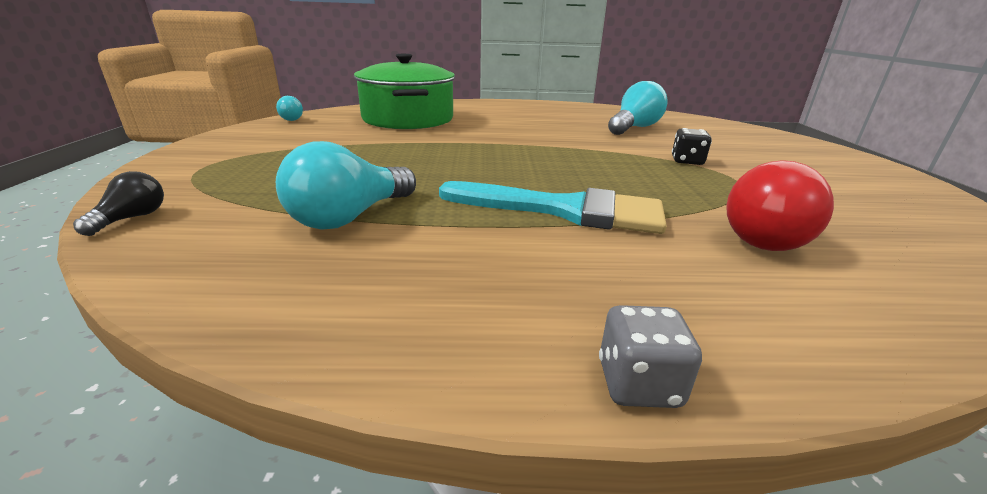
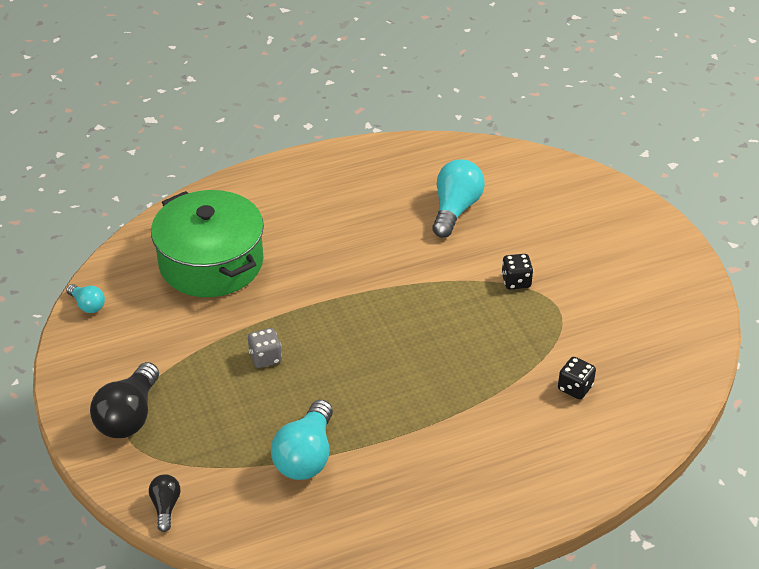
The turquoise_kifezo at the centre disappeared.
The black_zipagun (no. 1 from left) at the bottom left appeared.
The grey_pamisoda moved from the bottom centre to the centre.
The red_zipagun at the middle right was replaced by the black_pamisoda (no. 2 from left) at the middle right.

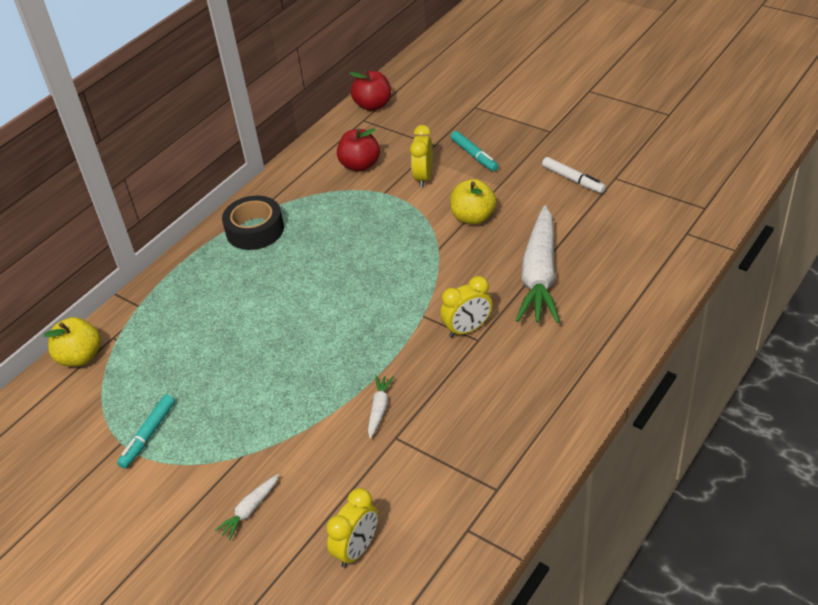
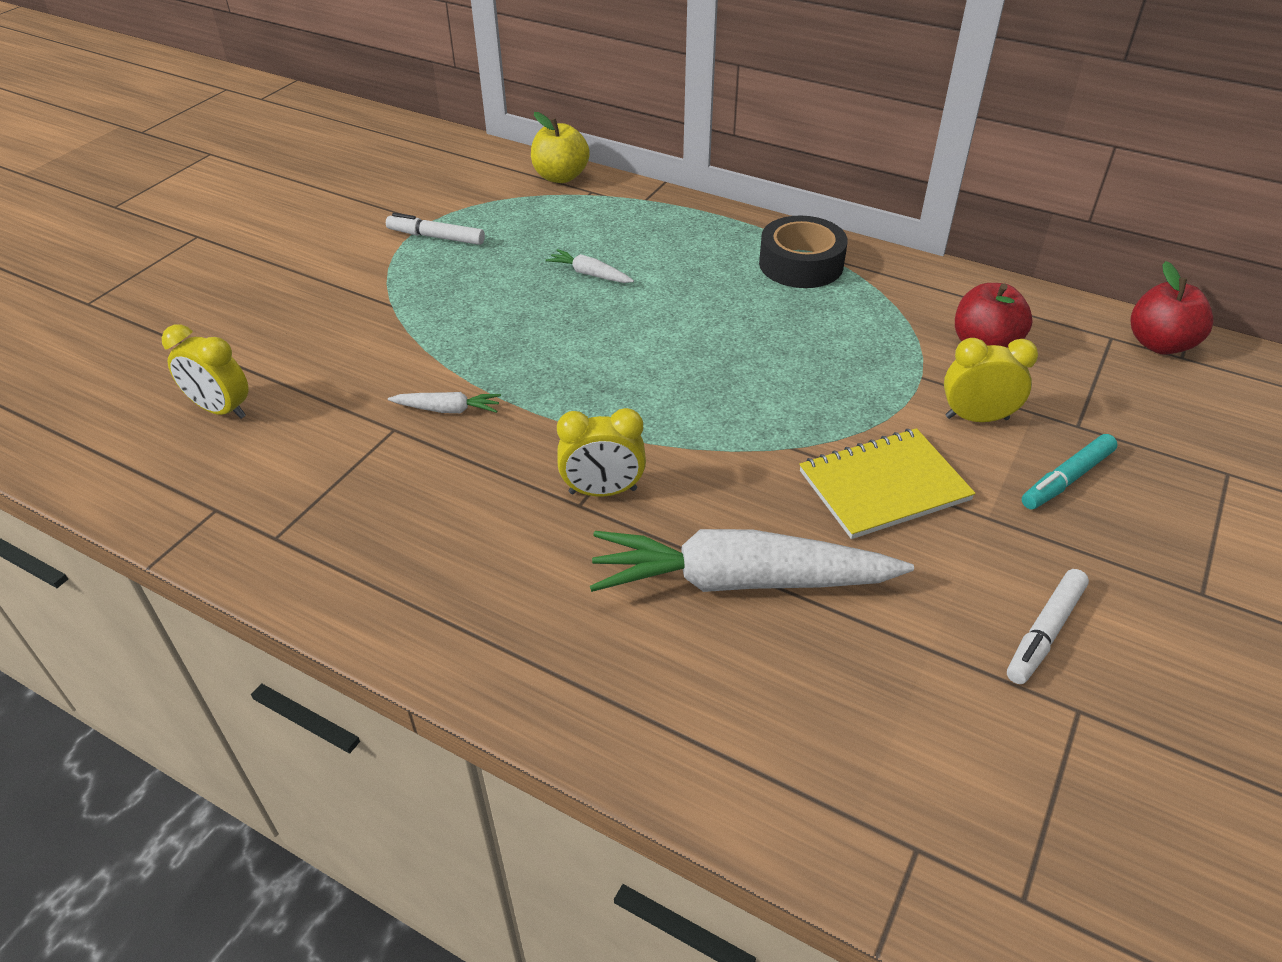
The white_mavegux (no. 1 from left in the first image) moved from the bottom left to the top centre.
The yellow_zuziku (no. 2 from left) at the centre was replaced by the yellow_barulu at the middle right.
The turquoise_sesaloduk (no. 1 from left) at the bottom left became the white_sesaloduk (no. 1 from left) at the top centre.
The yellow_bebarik (no. 3 from left in the first image) at the centre turned 60 degrees counterclockwise.

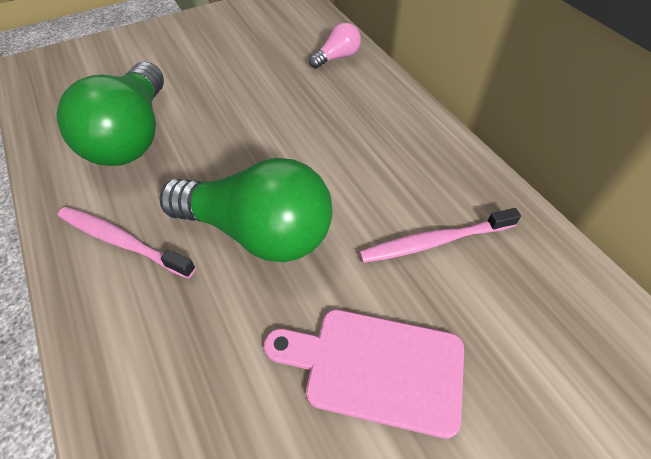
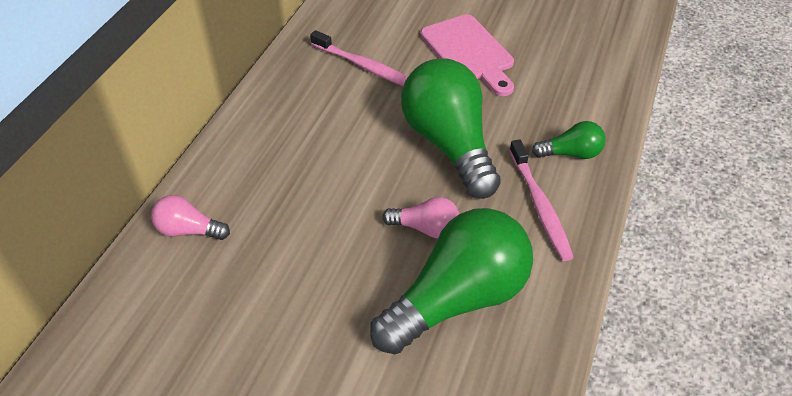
The pink_zipagun (no. 2 from left) at the centre appeared.
The green_zipagun (no. 3 from left) at the middle right appeared.

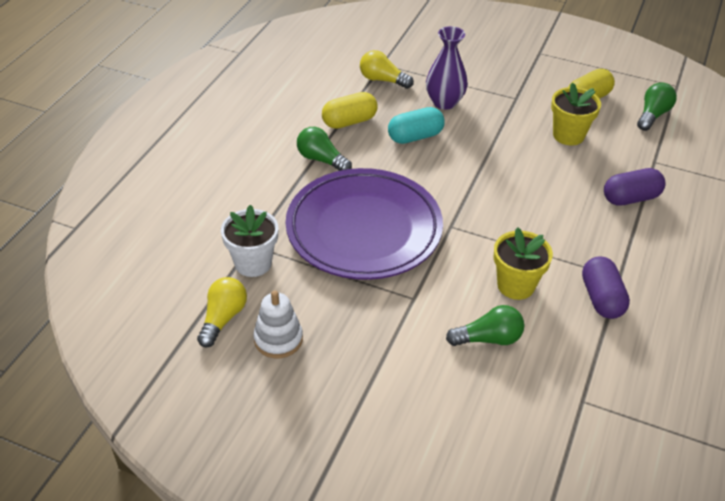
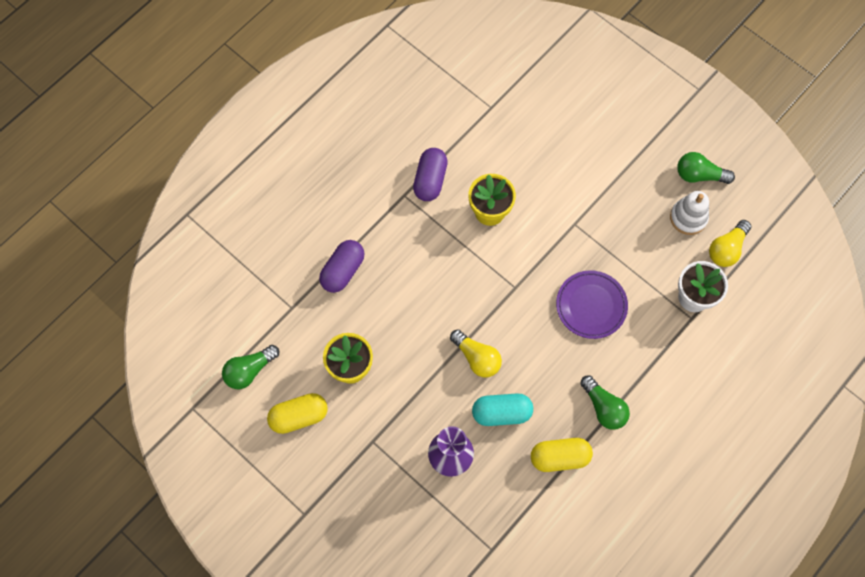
The yellow_zipagun (no. 2 from left in the first image) moved from the top centre to the centre.
The green_zipagun (no. 2 from left in the first image) moved from the middle right to the top right.
The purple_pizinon (no. 2 from left in the first image) at the middle right turned 60 degrees counterclockwise.
The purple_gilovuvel at the centre changed to 0.52 times the size.

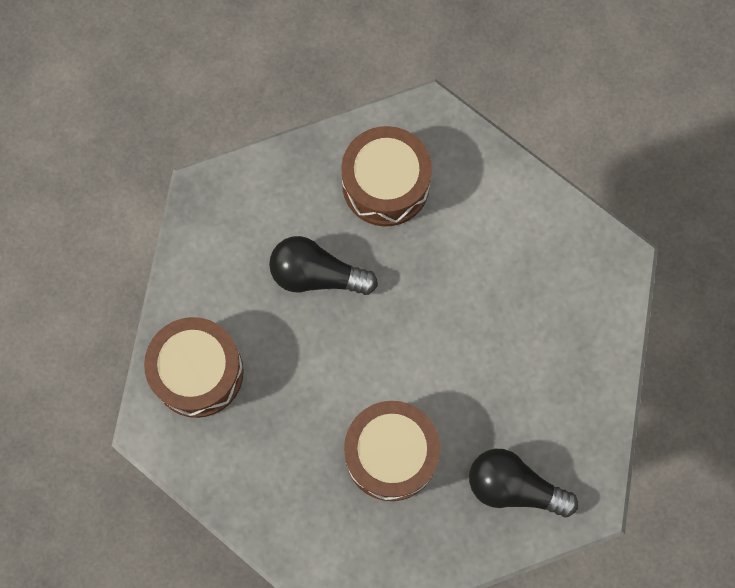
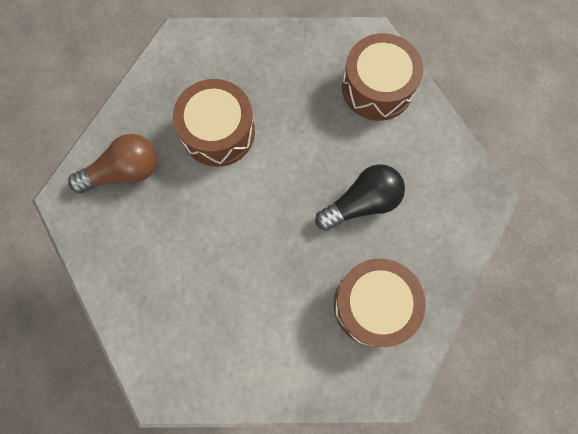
The black_zipagun (no. 2 from left) at the bottom right became the brown_zipagun at the middle left.

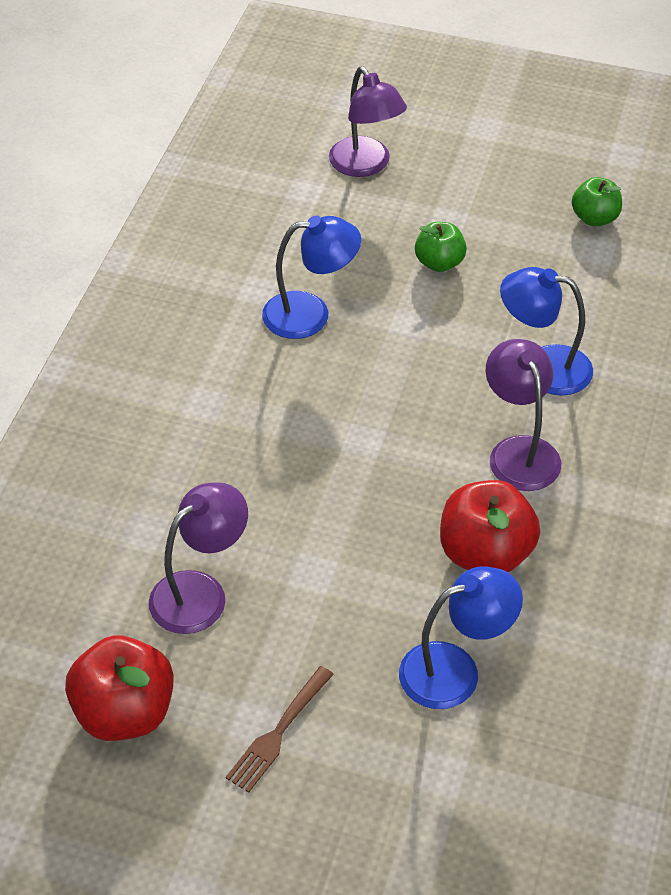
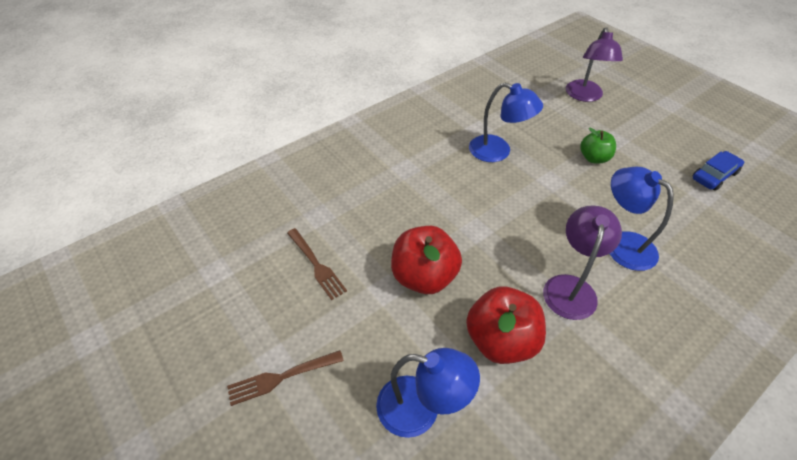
The red_zuziku (no. 1 from left) moved from the bottom left to the centre.
The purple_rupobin (no. 1 from left) at the middle left was replaced by the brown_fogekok (no. 2 from left) at the centre.
The green_zuziku (no. 2 from left) at the top right was replaced by the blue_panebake at the middle right.

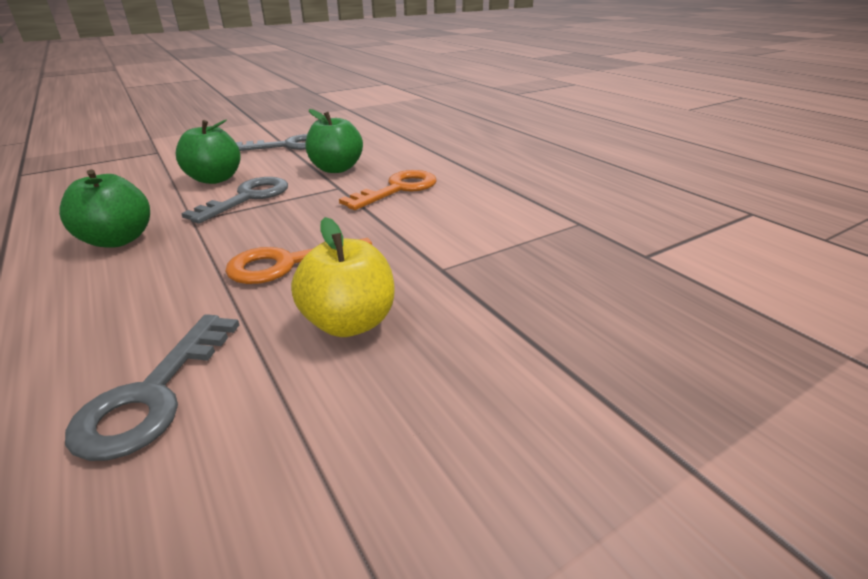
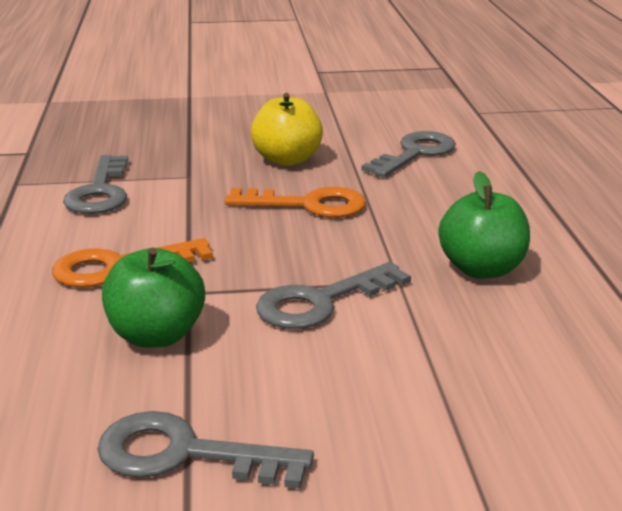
The green_zuziku (no. 2 from left) at the top left disappeared.
The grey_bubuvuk (no. 1 from left) at the middle left appeared.

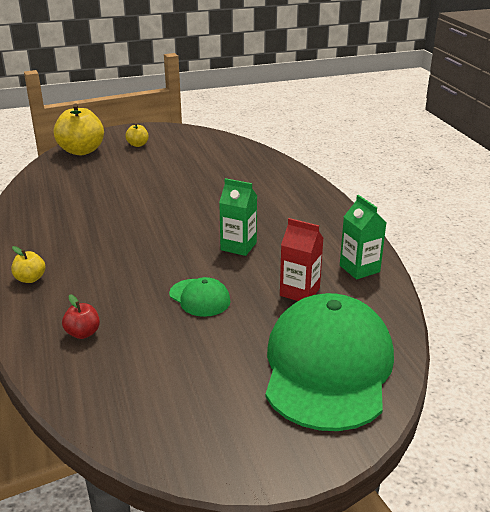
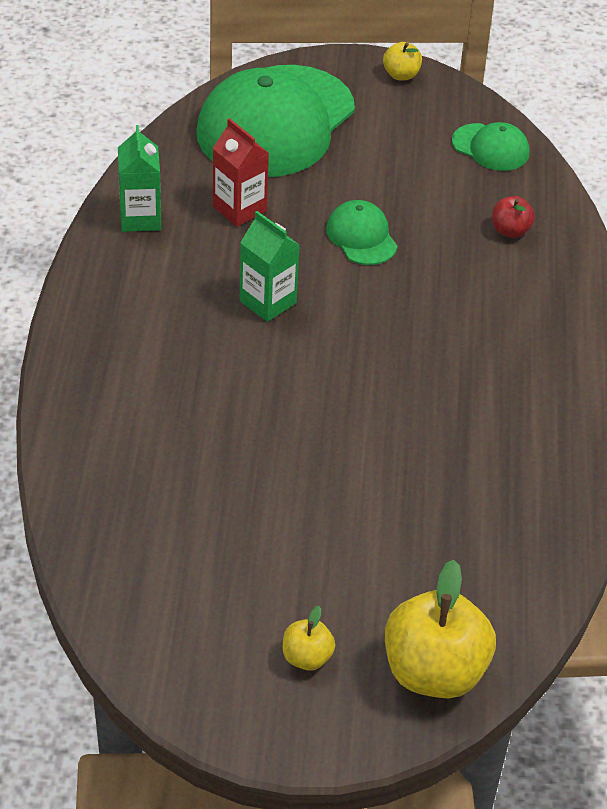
The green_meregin (no. 3 from left) at the top right appeared.
The yellow_zuziku (no. 1 from left in the first image) moved from the middle left to the top centre.

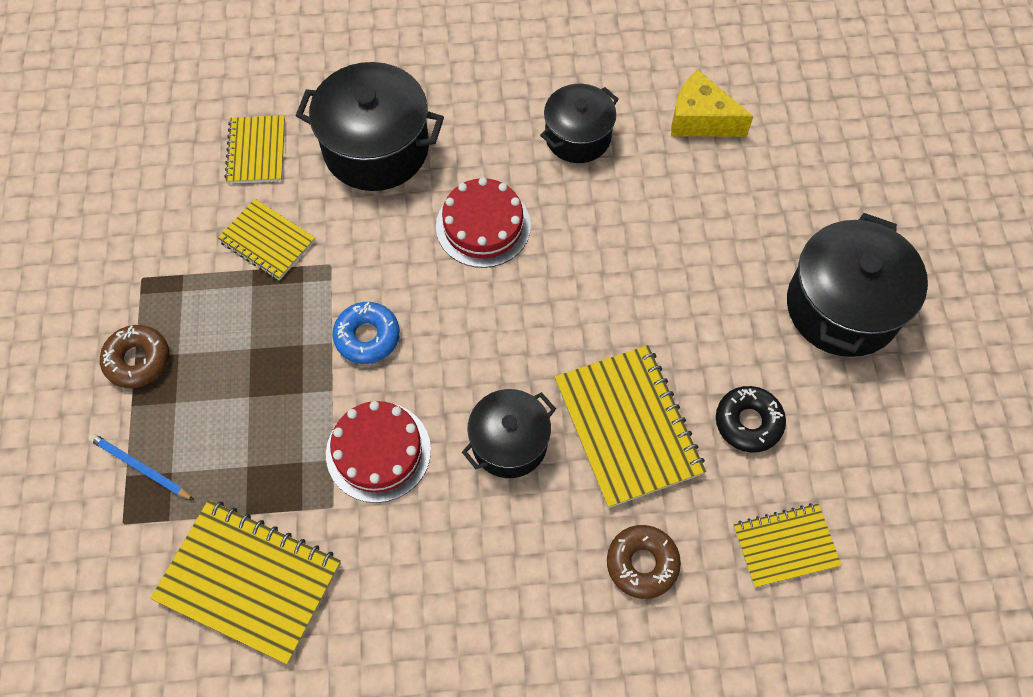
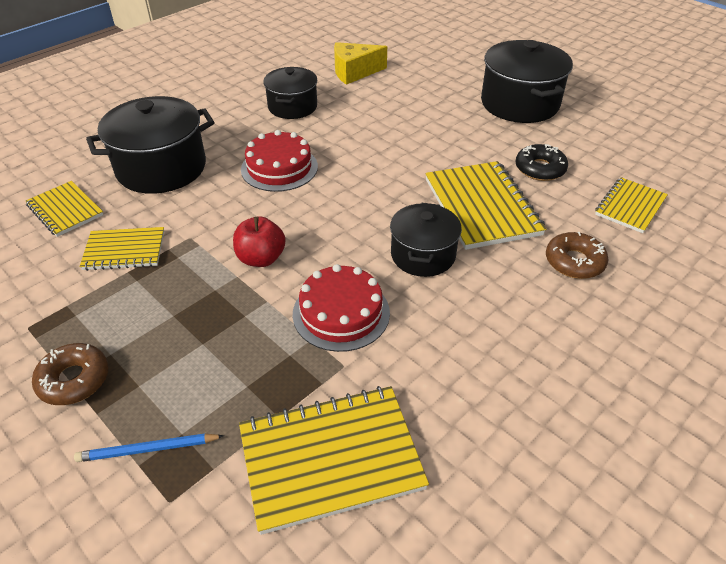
The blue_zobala at the centre was replaced by the red_zuziku at the centre.
The yellow_barulu (no. 4 from left) at the centre turned 45 degrees clockwise.

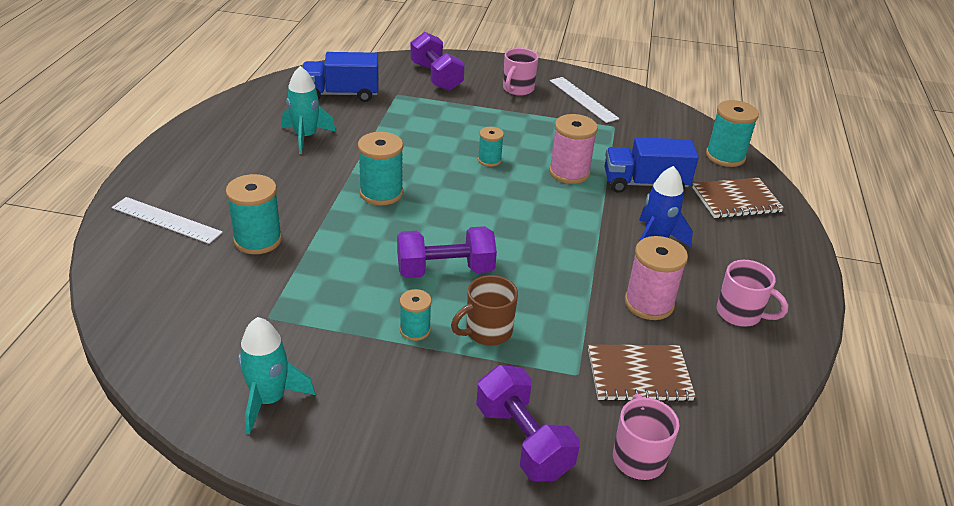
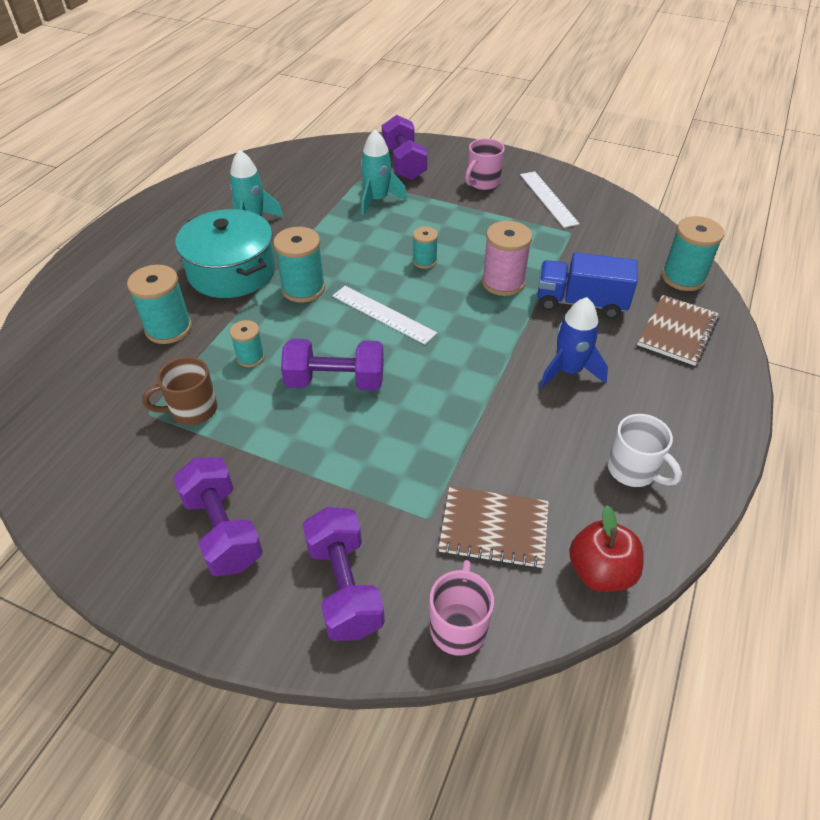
The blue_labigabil (no. 1 from left) at the top centre disappeared.
The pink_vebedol (no. 2 from left) at the middle right disappeared.
The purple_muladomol (no. 1 from left) at the middle left appeared.
The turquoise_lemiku at the top left appeared.
The red_zuziku at the bottom right appeared.
The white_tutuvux (no. 1 from left) moved from the middle left to the centre.
The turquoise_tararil (no. 1 from left in the first image) moved from the bottom left to the top centre.
The turquoise_vebedol (no. 3 from left in the first image) moved from the centre to the middle left.
The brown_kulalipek moved from the centre to the middle left.
The pink_kulalipek (no. 3 from left) at the middle right became the white_kulalipek at the middle right.
The brown_barulu (no. 2 from left) at the middle right turned 60 degrees counterclockwise.

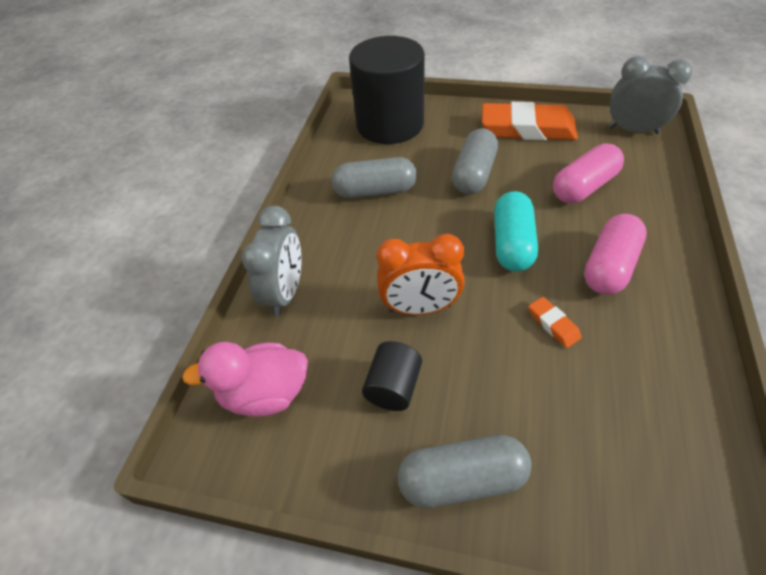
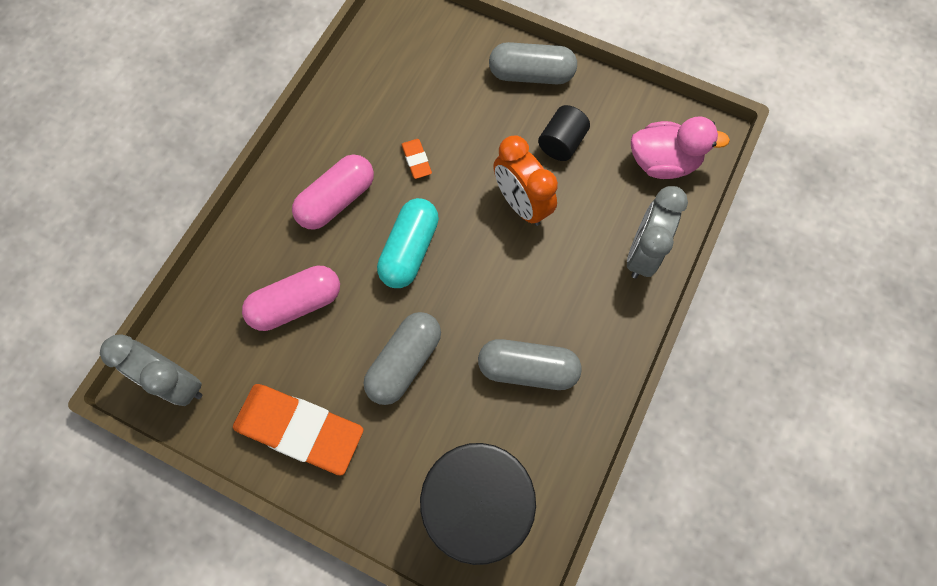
The orange_bebarik at the centre turned 135 degrees counterclockwise.

